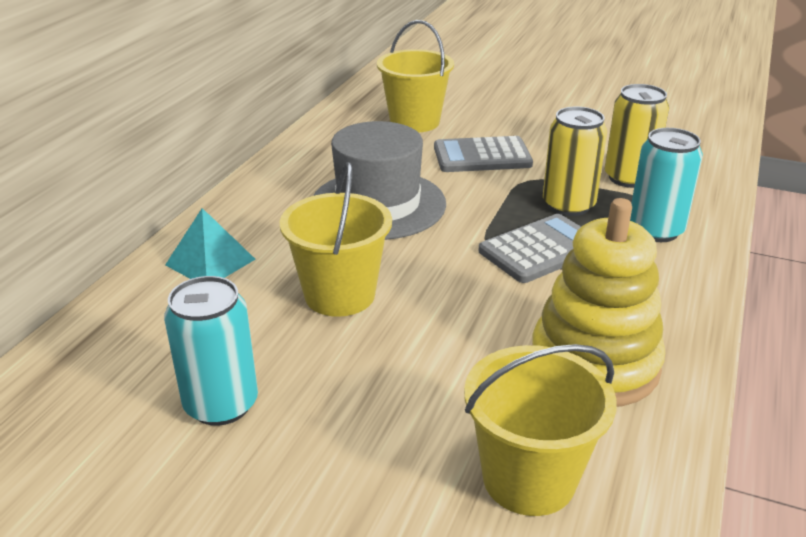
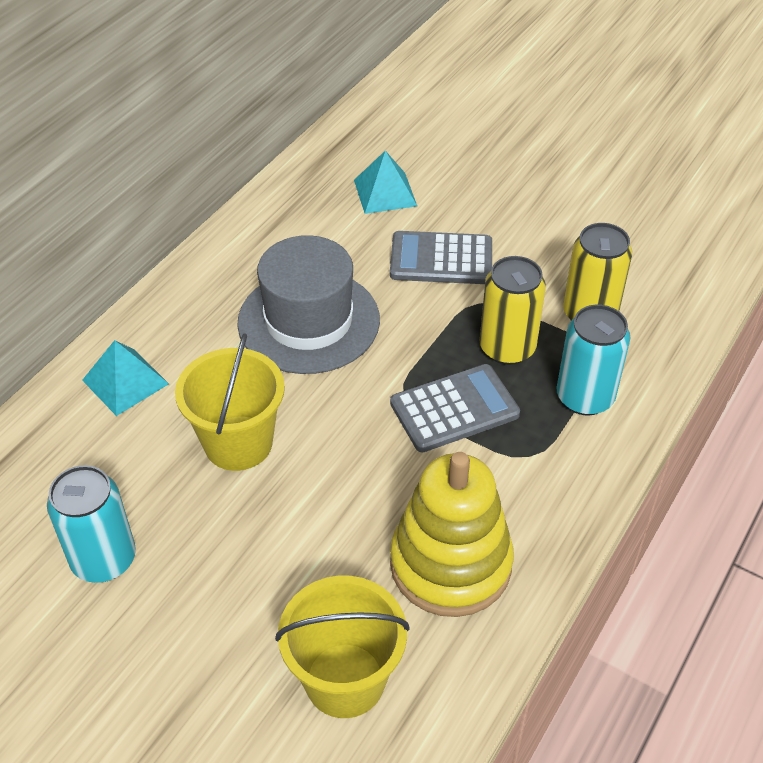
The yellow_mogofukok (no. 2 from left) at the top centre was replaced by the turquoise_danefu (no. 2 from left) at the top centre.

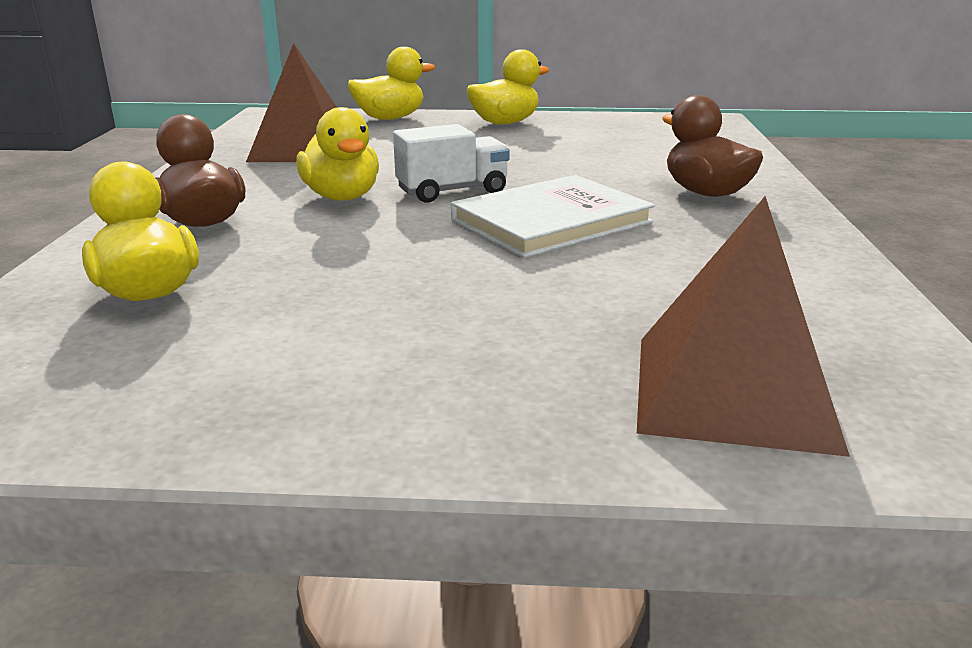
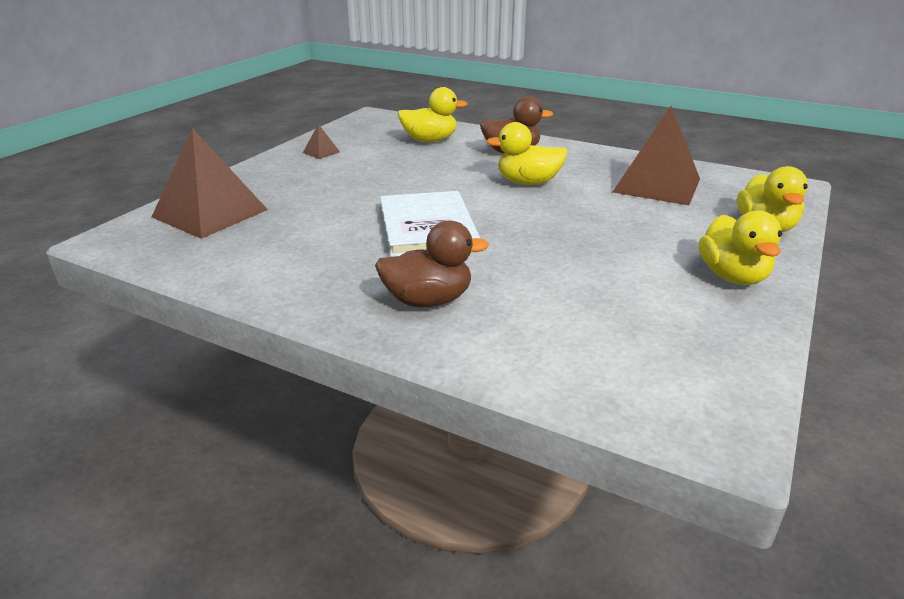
The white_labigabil at the top centre disappeared.
The brown_danefu (no. 2 from left) at the top centre appeared.

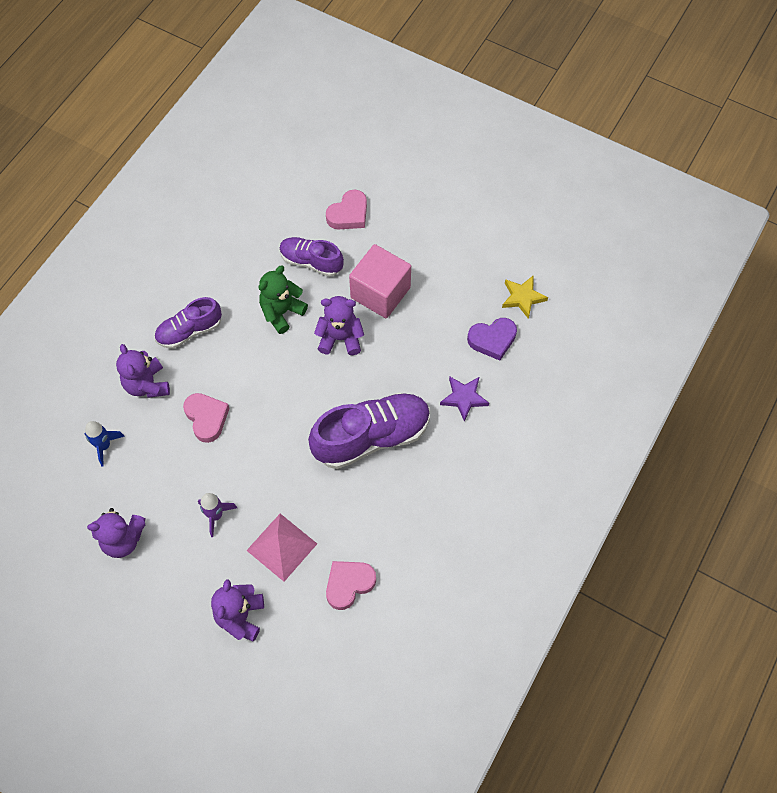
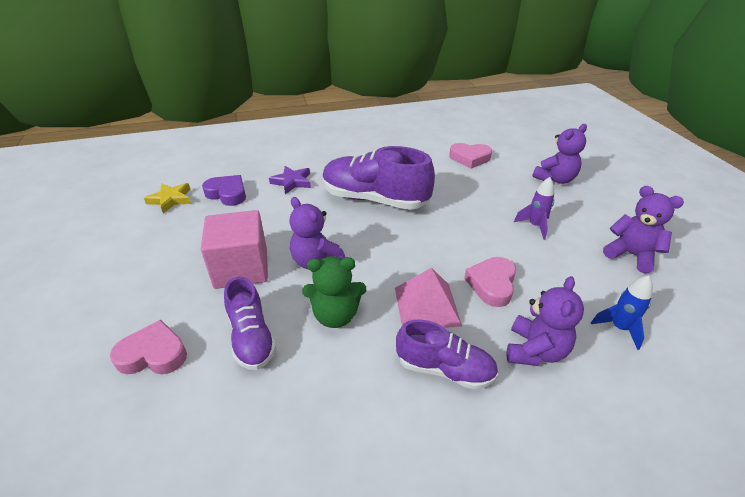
The pink_danefu moved from the bottom centre to the centre.

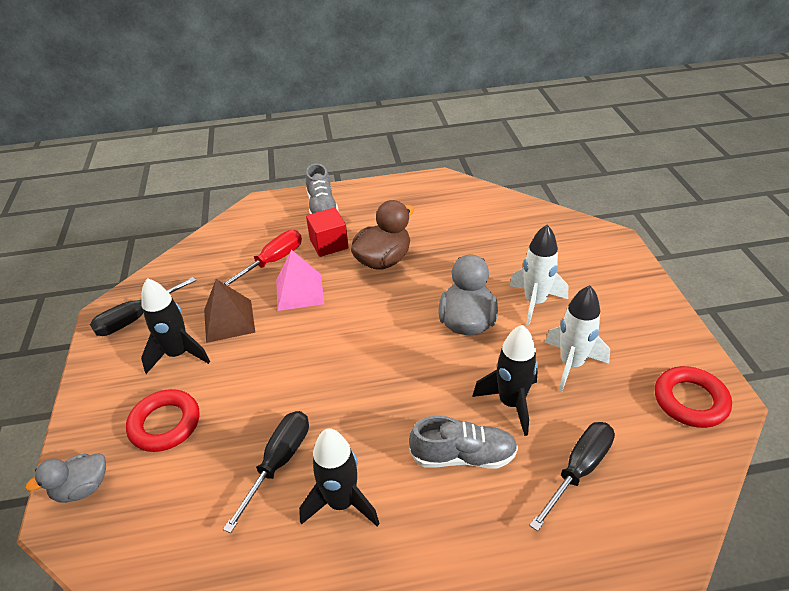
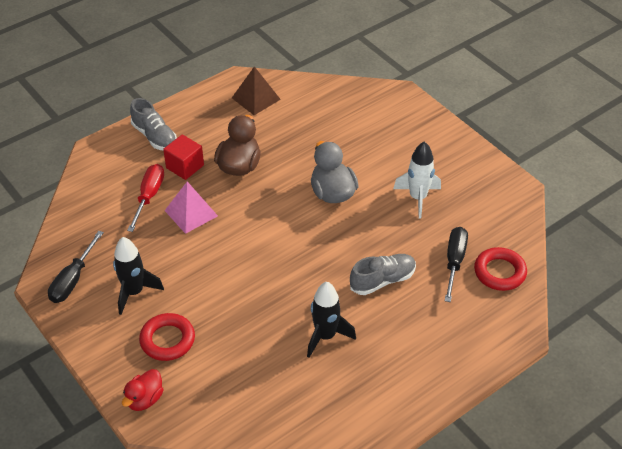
The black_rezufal (no. 2 from left) at the bottom centre disappeared.
The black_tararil (no. 3 from left) at the centre disappeared.
The white_tararil (no. 1 from left) at the middle right disappeared.
The brown_danefu moved from the middle left to the top centre.
The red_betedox (no. 2 from left) moved from the bottom right to the middle right.
The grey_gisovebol (no. 1 from left) at the bottom left became the red_gisovebol at the bottom left.

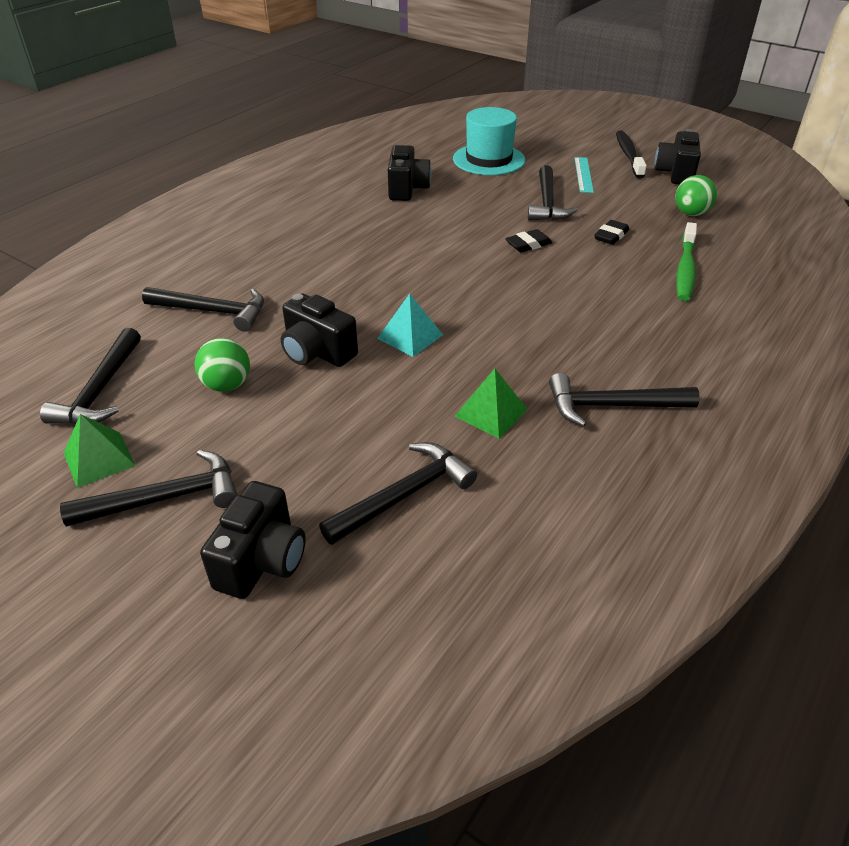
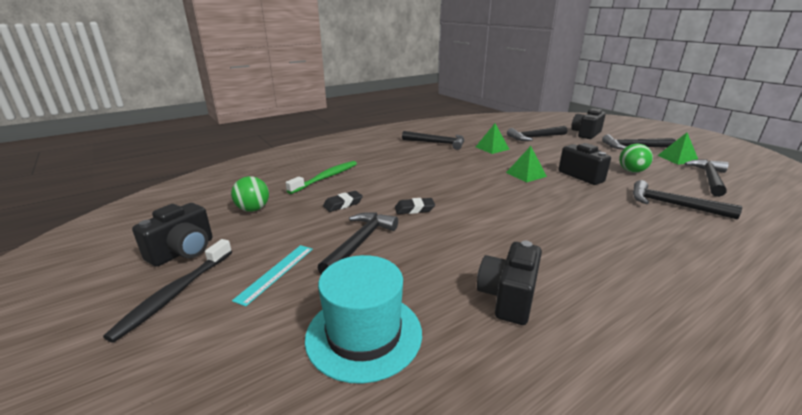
The turquoise_danefu at the centre became the green_danefu (no. 2 from left) at the centre.

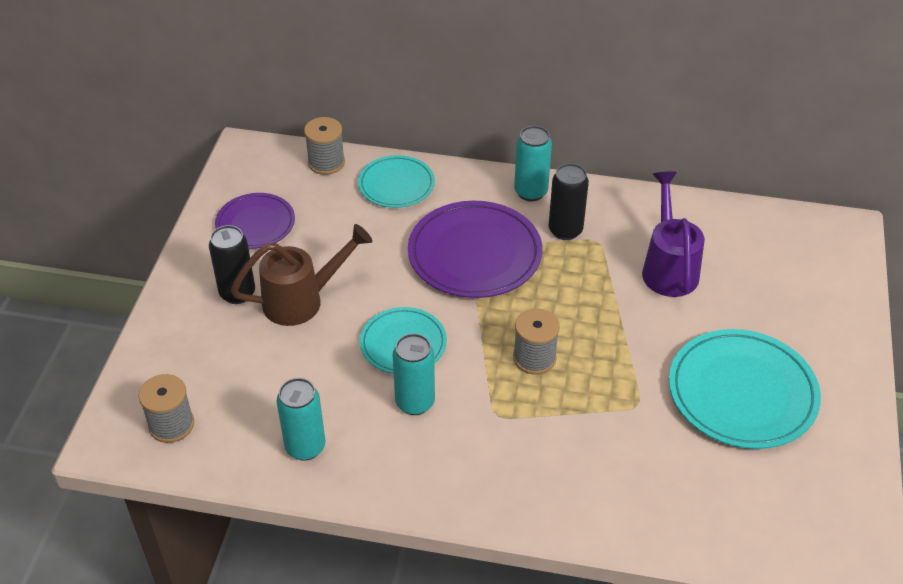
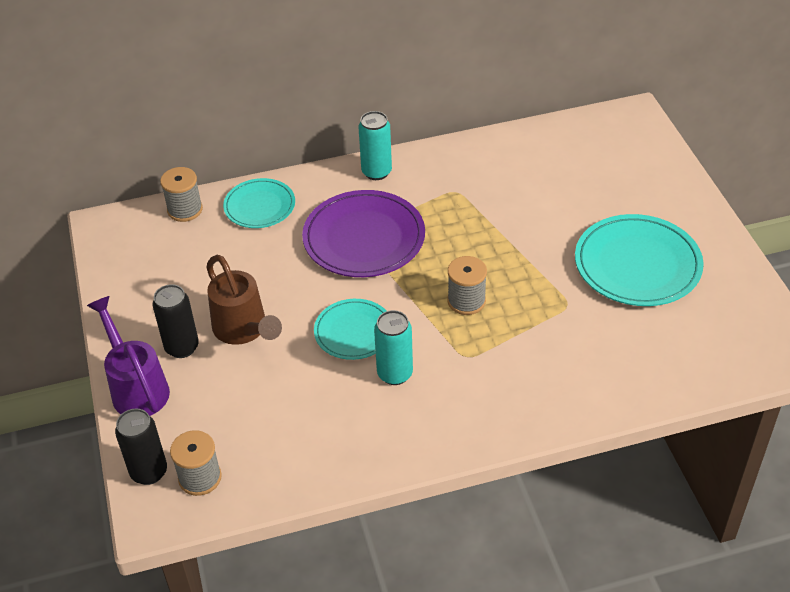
The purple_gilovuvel (no. 1 from left) at the middle left disappeared.
The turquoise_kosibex (no. 1 from left) at the bottom left disappeared.
The black_kosibex (no. 2 from left in the first image) moved from the centre to the bottom left.
The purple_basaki moved from the middle right to the middle left.
The brown_basaki at the centre turned 105 degrees clockwise.

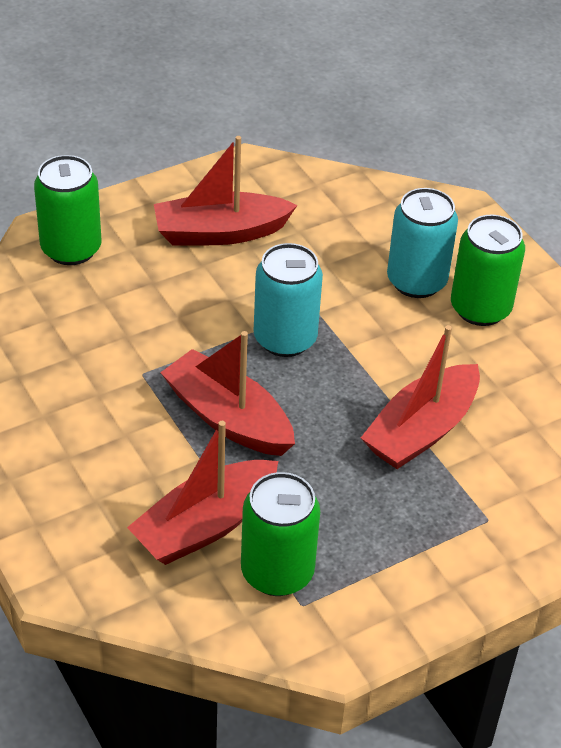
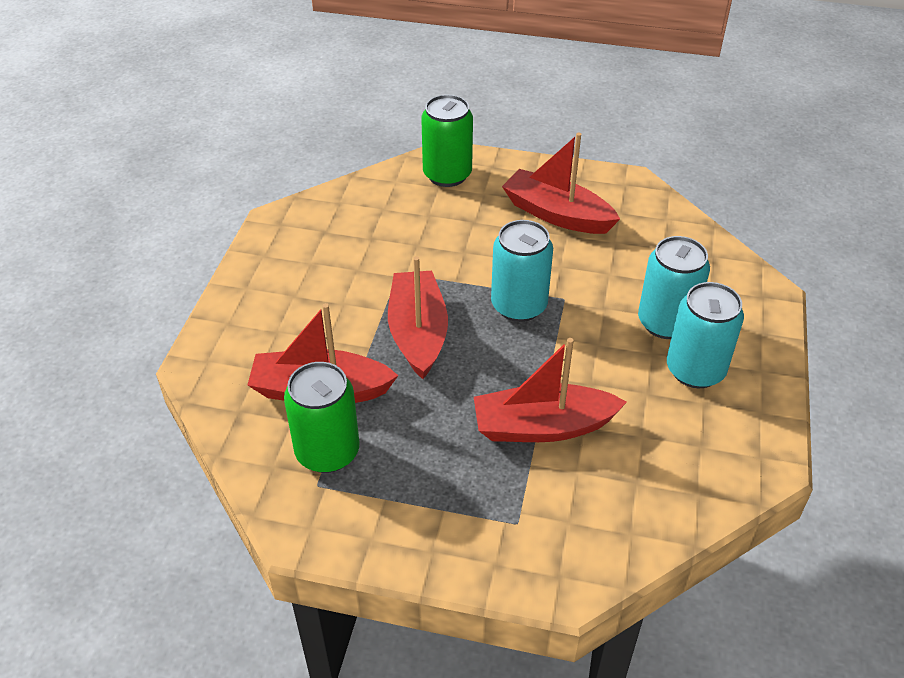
The green_kosibex (no. 3 from left) at the middle right became the turquoise_kosibex (no. 3 from left) at the middle right.

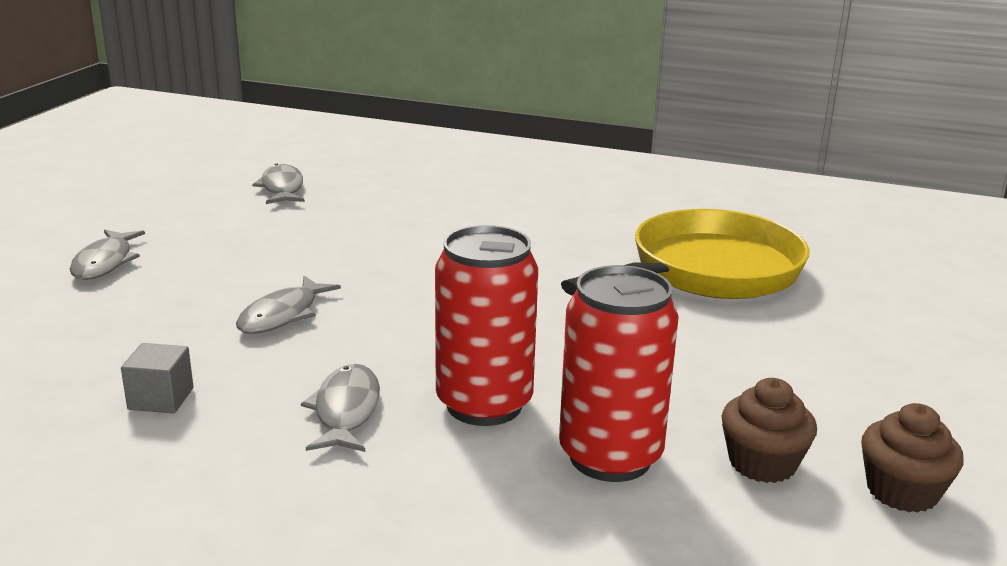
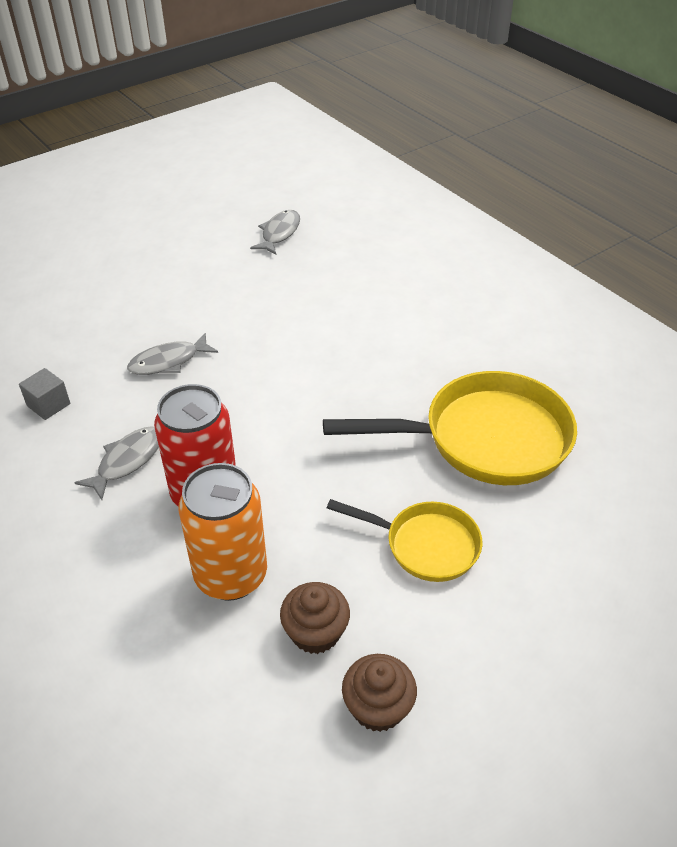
The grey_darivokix (no. 1 from left) at the middle left disappeared.
The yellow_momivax (no. 1 from left) at the centre appeared.
The red_kosibex (no. 2 from left) at the centre became the orange_kosibex at the middle left.

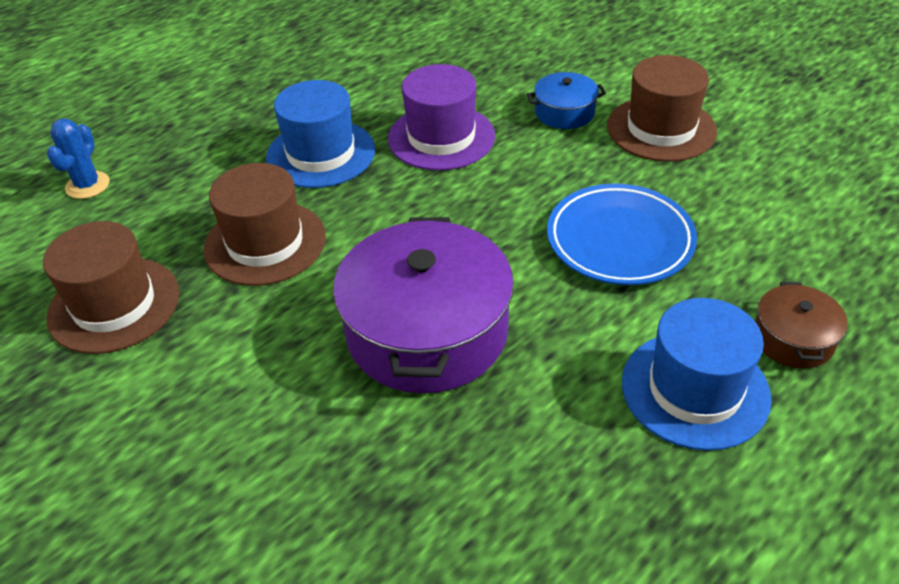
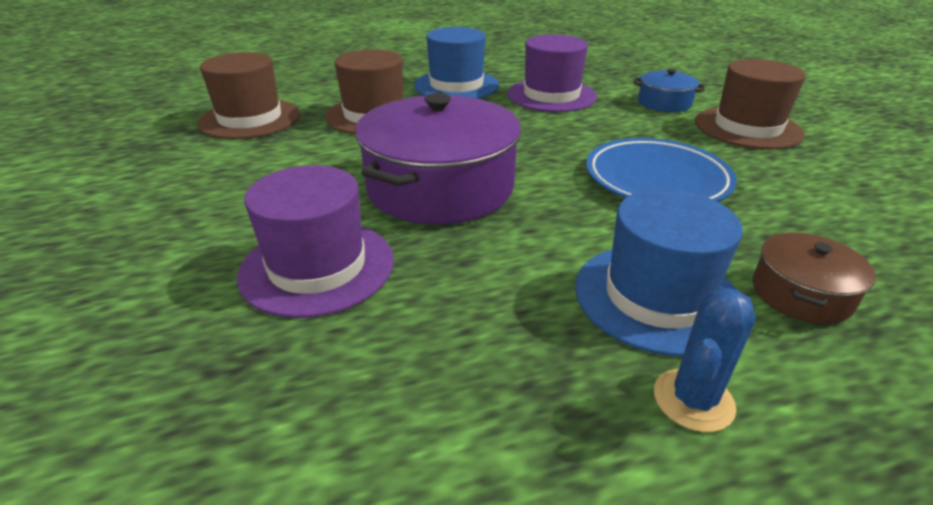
The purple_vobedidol (no. 1 from left) at the centre appeared.
The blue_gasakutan moved from the top left to the bottom right.

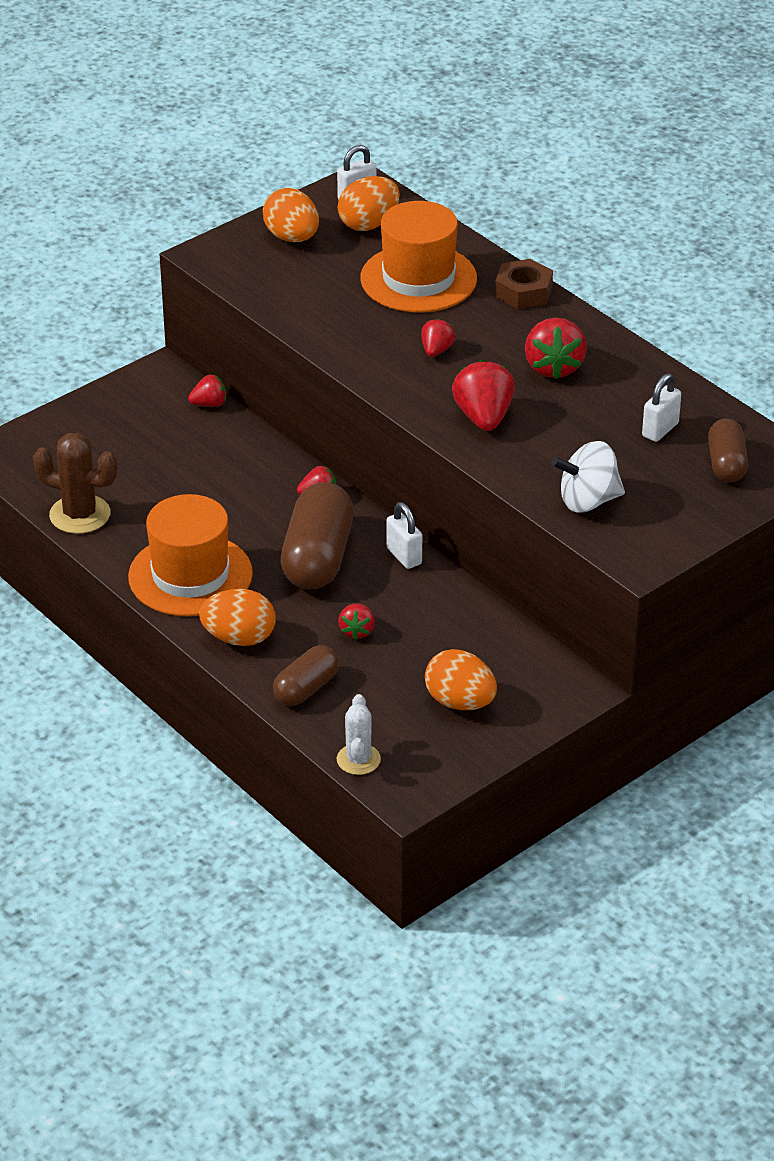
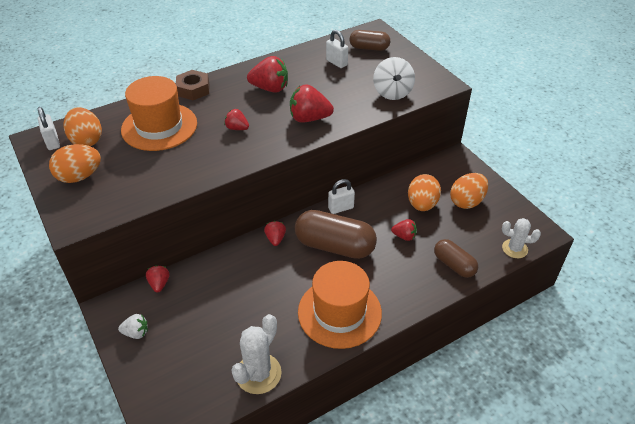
The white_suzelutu at the bottom left appeared.
The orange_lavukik (no. 1 from left in the first image) moved from the middle left to the middle right.
The brown_gasakutan at the middle left became the white_gasakutan (no. 1 from left) at the bottom centre.

